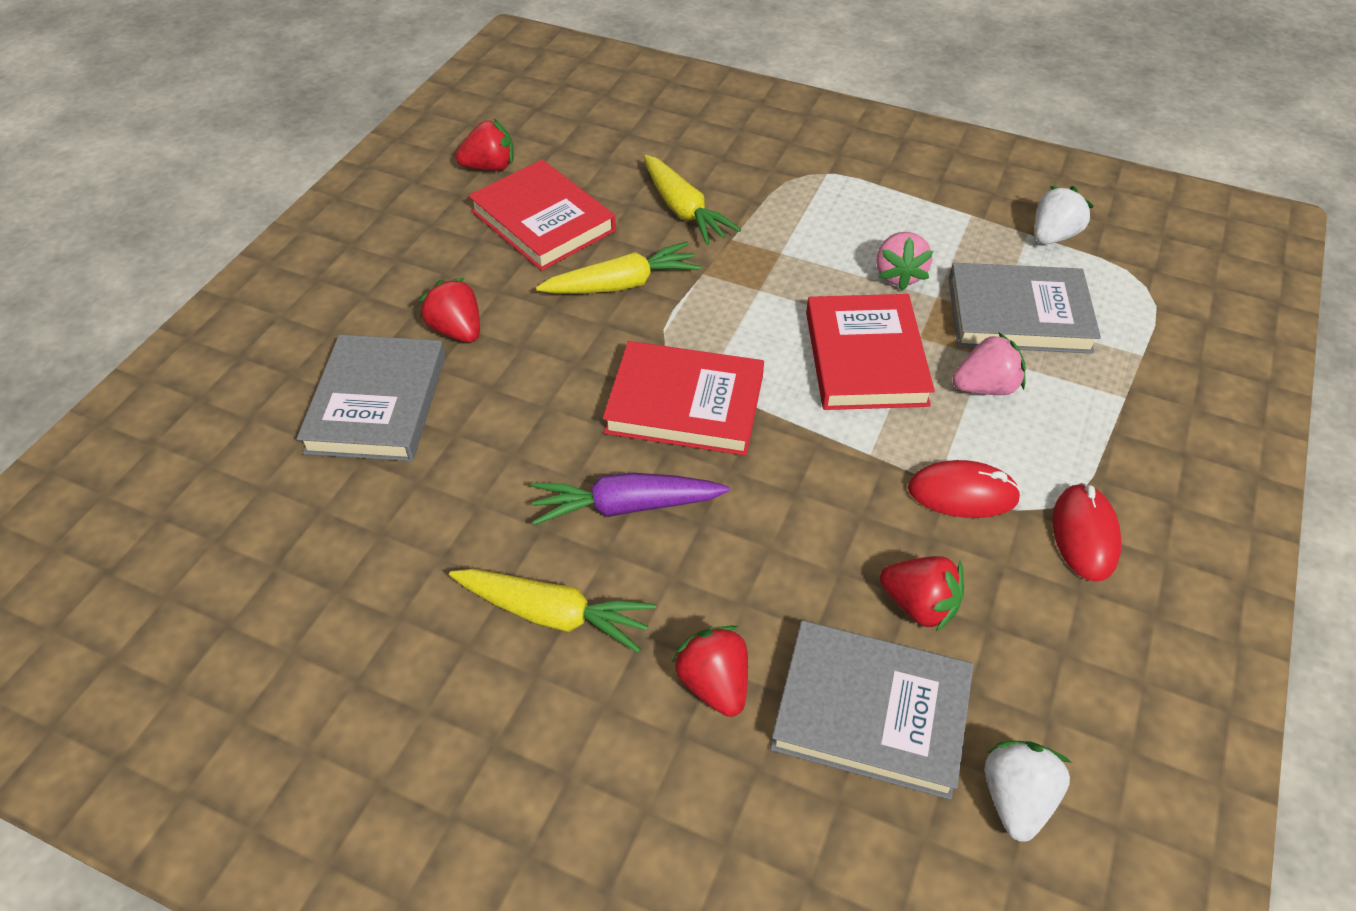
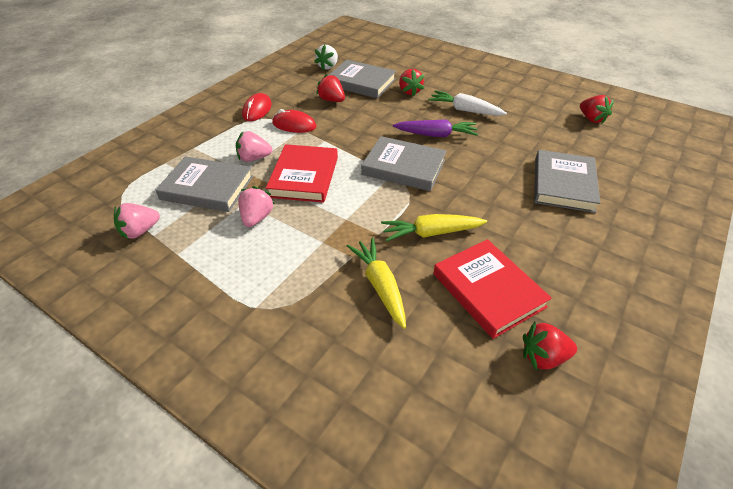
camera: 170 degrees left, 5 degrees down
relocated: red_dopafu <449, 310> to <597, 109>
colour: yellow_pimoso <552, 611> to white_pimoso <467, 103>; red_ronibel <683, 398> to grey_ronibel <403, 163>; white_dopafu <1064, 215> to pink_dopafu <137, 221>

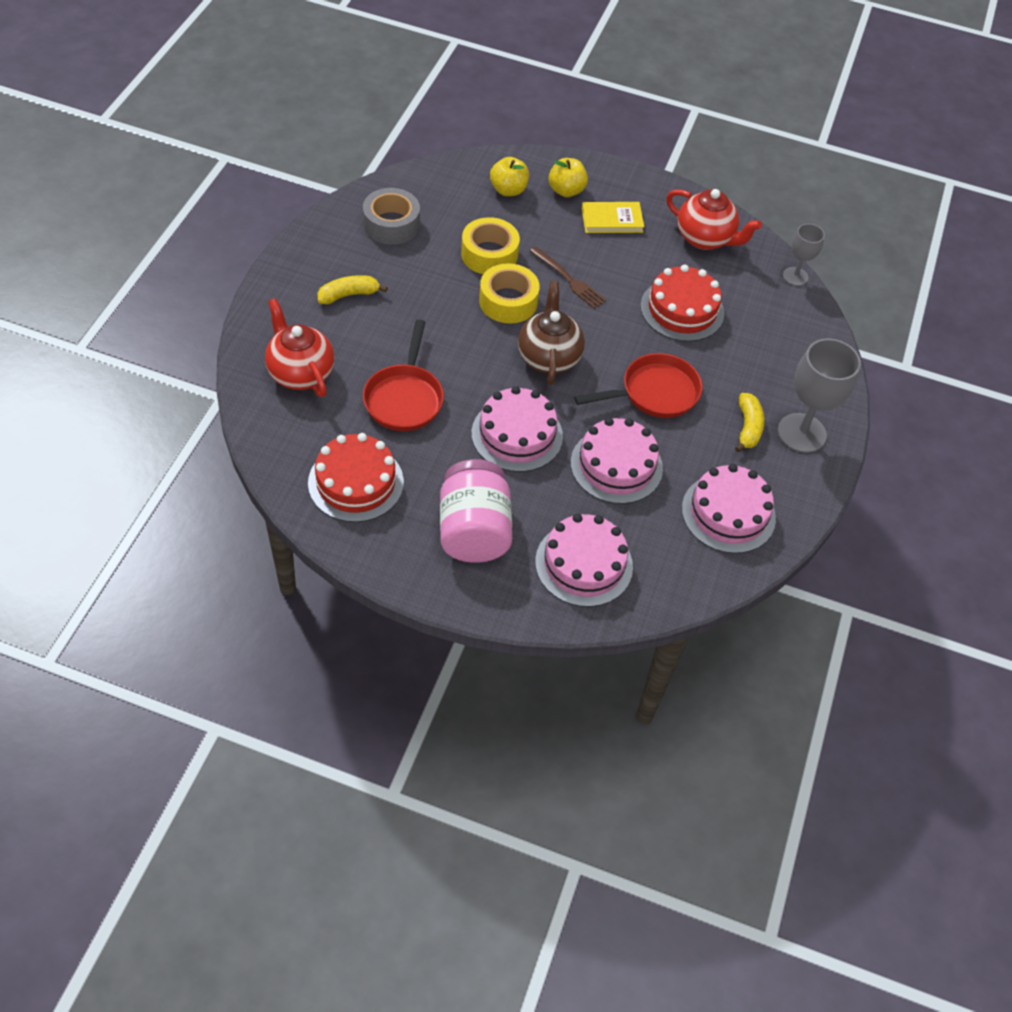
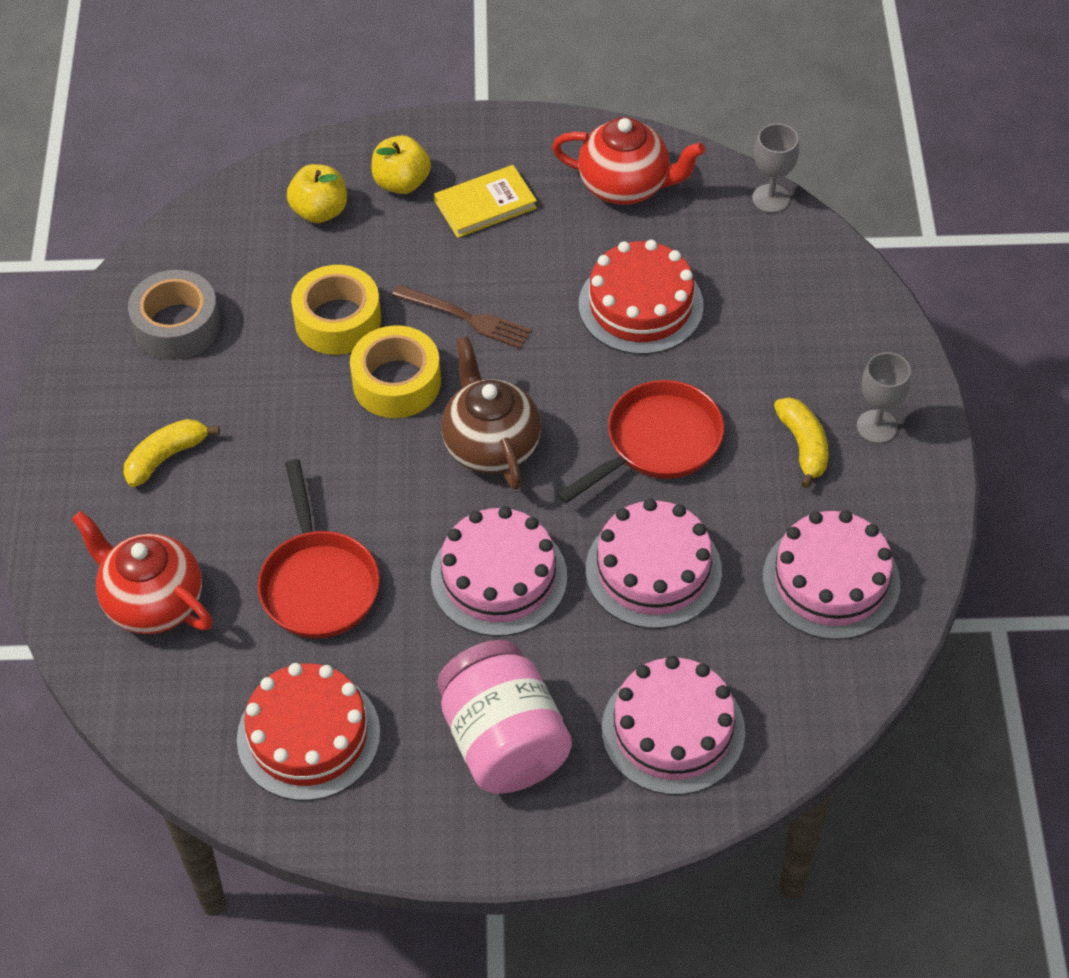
camera: 15 degrees left, 0 degrees up
size: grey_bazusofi <819, 395> = <884, 397> x0.57

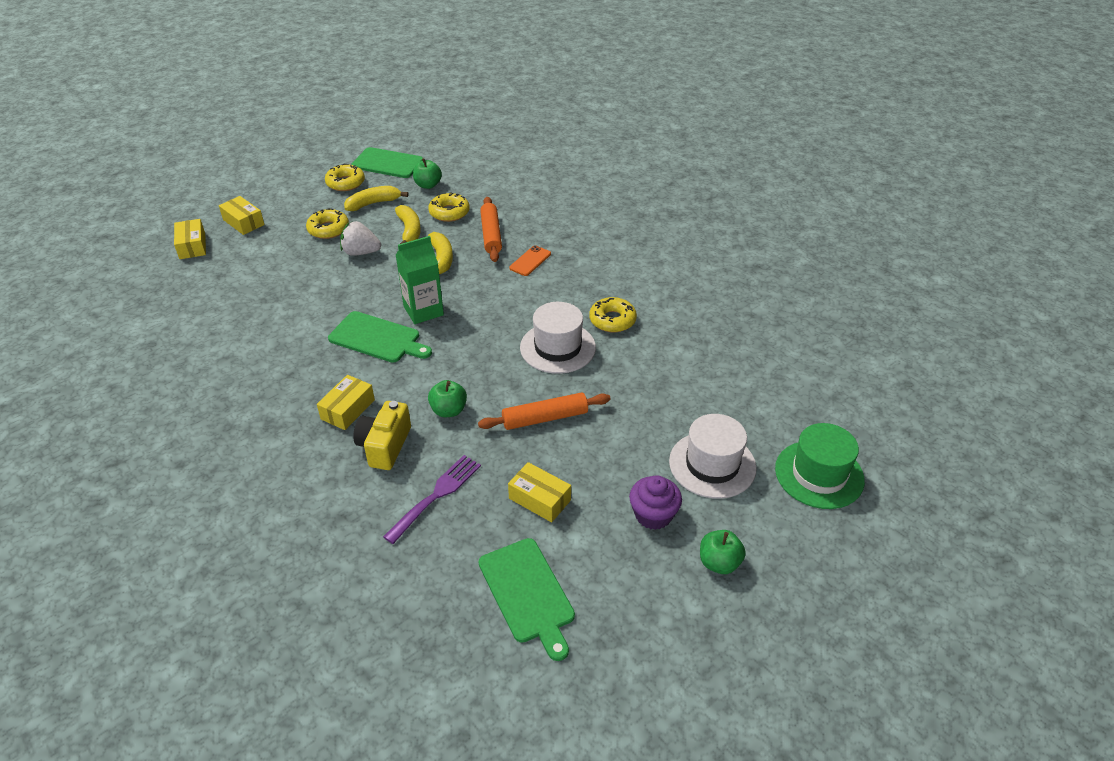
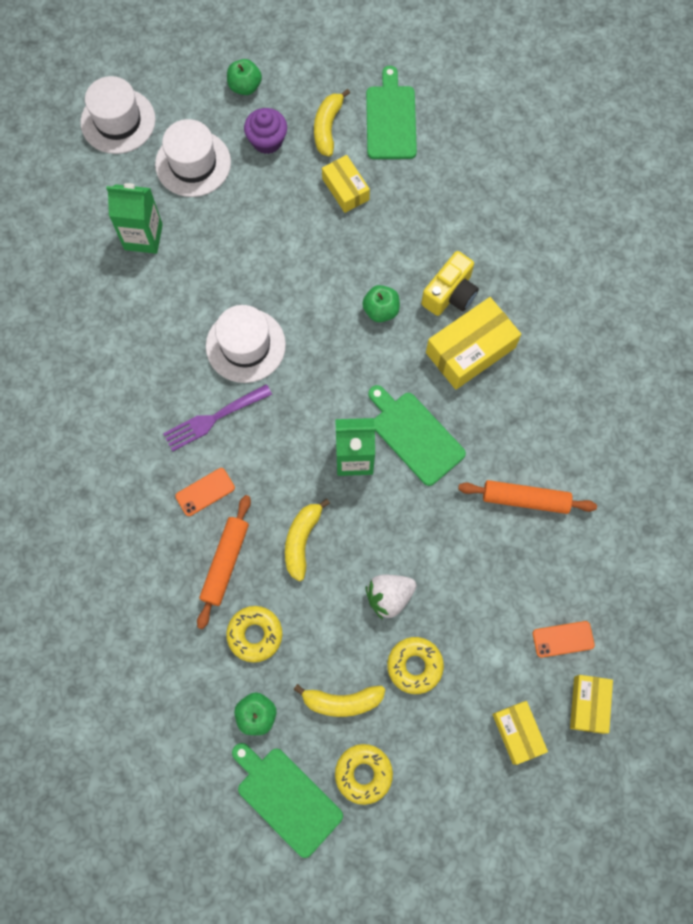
camera: 155 degrees left, 30 degrees up
missing: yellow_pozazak <613, 314>
appeared: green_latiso <134, 218>; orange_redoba <564, 639>
relocated: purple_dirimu <432, 499> to <217, 417>; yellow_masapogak <408, 224> to <332, 123>; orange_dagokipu <544, 411> to <527, 497>
colour: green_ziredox <820, 466> to white_ziredox <118, 115>
spun: white_dopafu <360, 238> = <391, 597> 120 degrees clockwise
size: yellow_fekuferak <346, 402> = <473, 343> x1.63

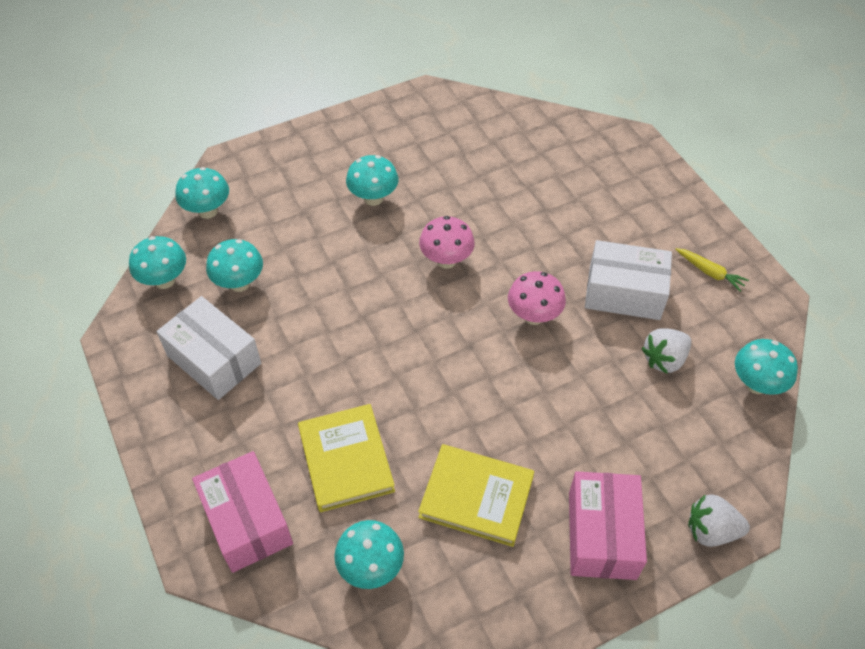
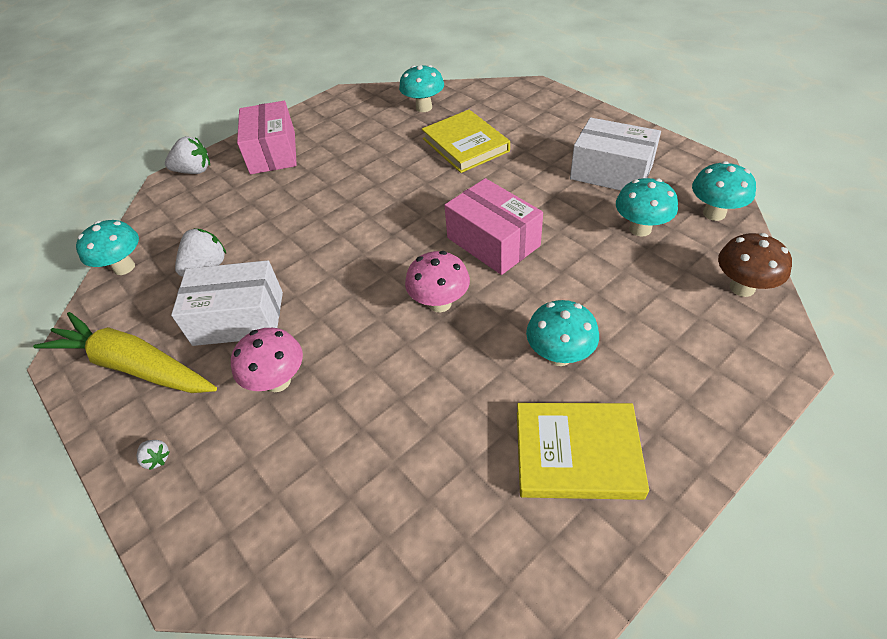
camera: 170 degrees right, 5 degrees down
appeared: white_dopafu <153, 455>
relocated: pink_fekuferak <242, 512> to <493, 226>; yellow_ronibel <476, 495> to <583, 451>; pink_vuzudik <537, 298> to <267, 360>
colour: turquoise_vuzudik <202, 193> to brown_vuzudik <755, 265>
size: yellow_pimoso <712, 270> = <125, 352> x2.29

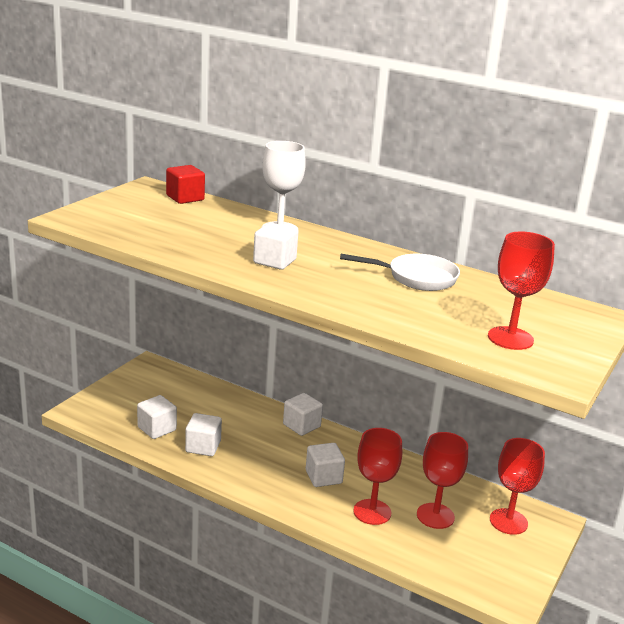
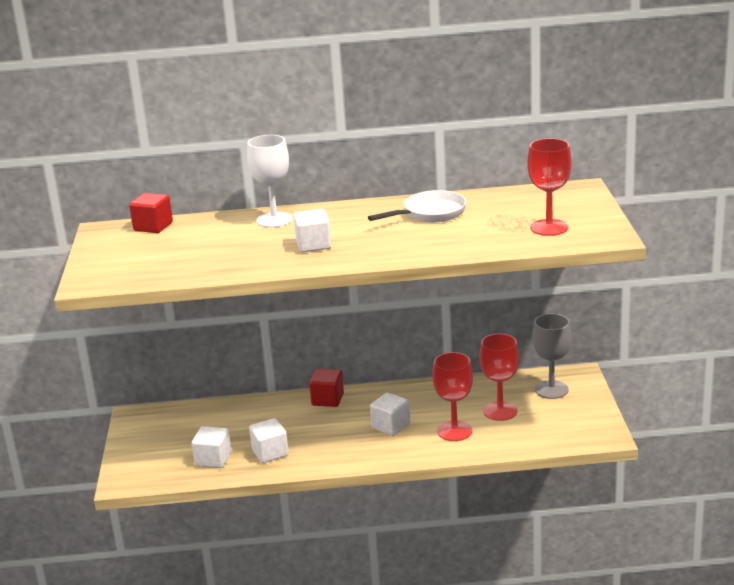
camera: 30 degrees left, 0 degrees up
colour: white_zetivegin <303, 414> to red_zetivegin <326, 388>; red_bazusofi <517, 486> to grey_bazusofi <551, 356>

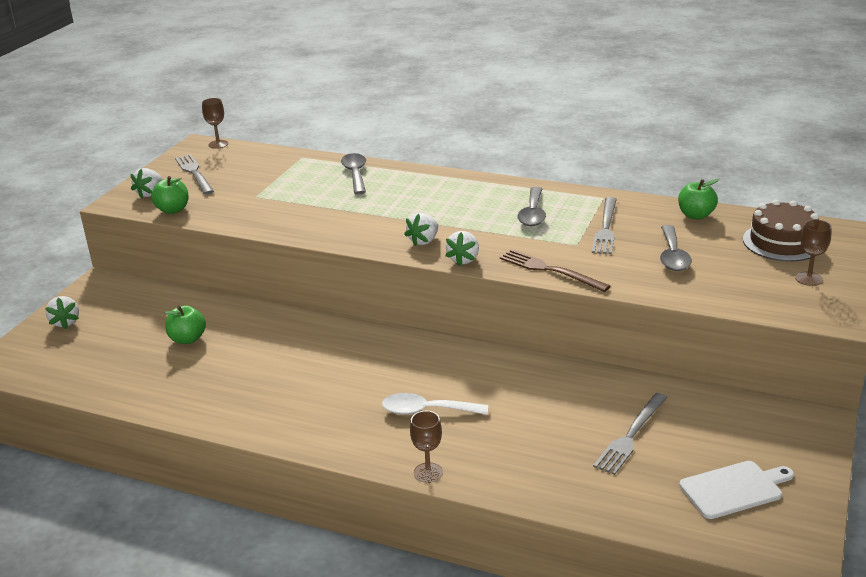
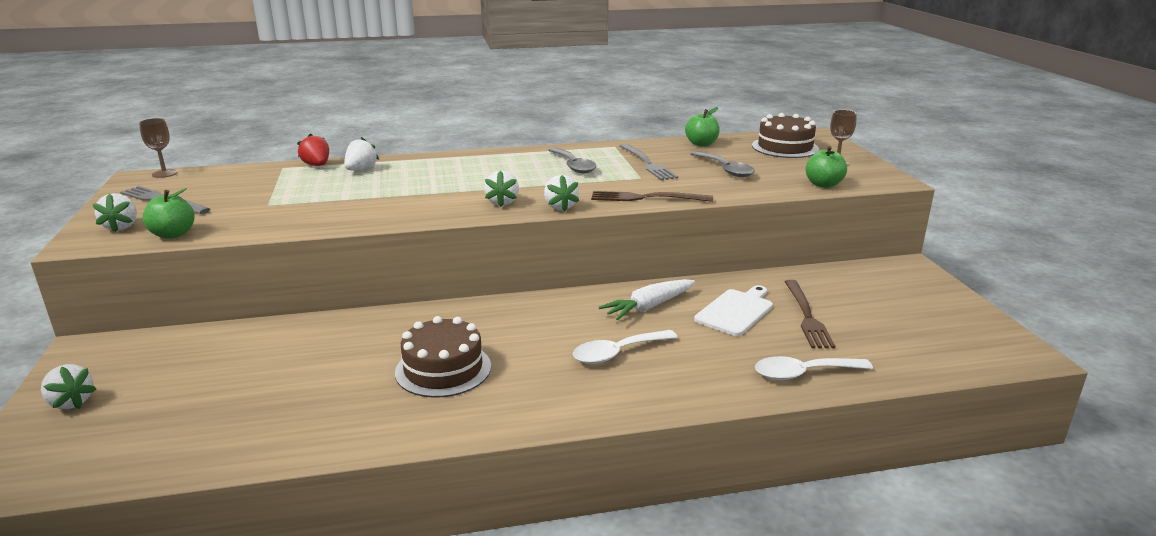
camera: 35 degrees left, 5 degrees down
missing: brown_bazusofi <426, 447>
appeared: red_dopafu <313, 149>; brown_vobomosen <443, 357>; white_pimoso <647, 299>; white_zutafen <814, 368>
relocated: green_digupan <185, 324> to <826, 167>; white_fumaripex <736, 490> to <733, 310>
exchanged: grey_zutafen <353, 174> to white_dopafu <361, 153>
colour: grey_dirimu <630, 434> to brown_dirimu <809, 314>

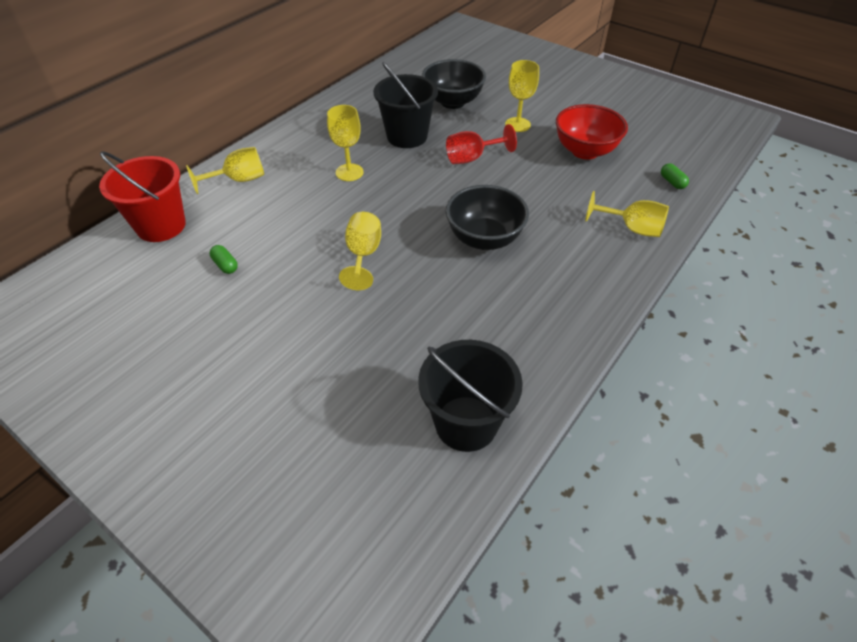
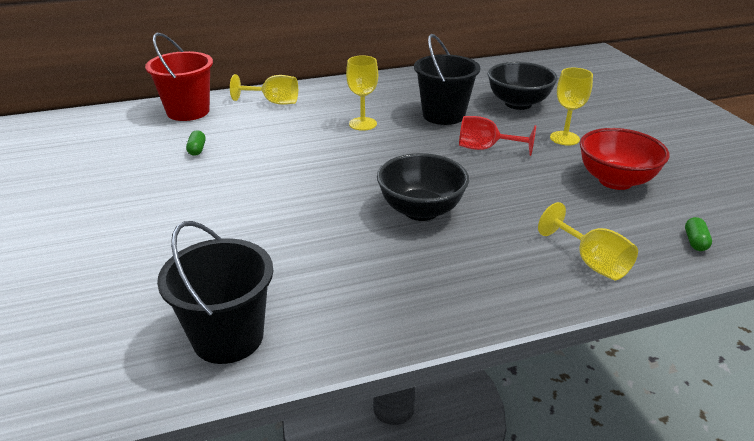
camera: 35 degrees right, 15 degrees down
missing: yellow_bazusofi <360, 251>

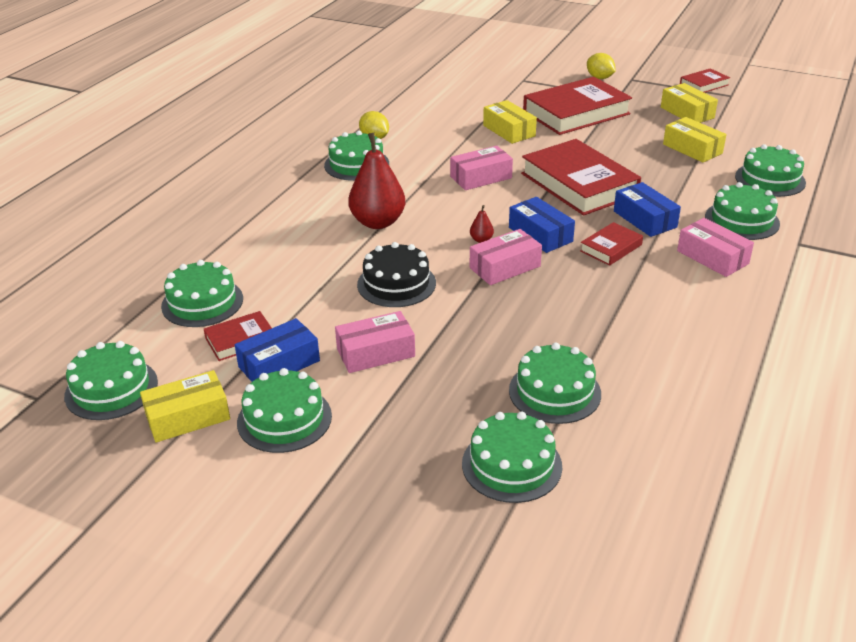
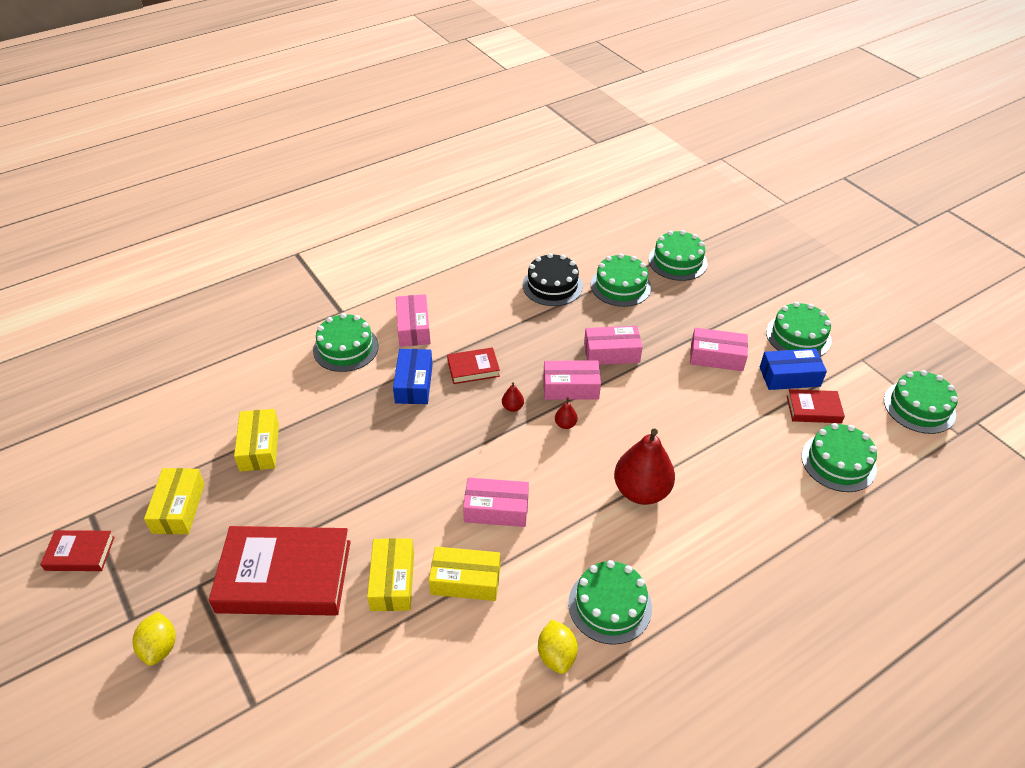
camera: 150 degrees left, 10 degrees up
missing: red_ronibel <581, 177>; green_vobomosen <770, 170>
appeared: pink_fekuferak <613, 345>
relocated: yellow_fekuferak <185, 406> to <464, 574>; black_vobomosen <396, 274> to <553, 279>
exchanged: blue_fekuferak <542, 225> to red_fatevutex <513, 397>

